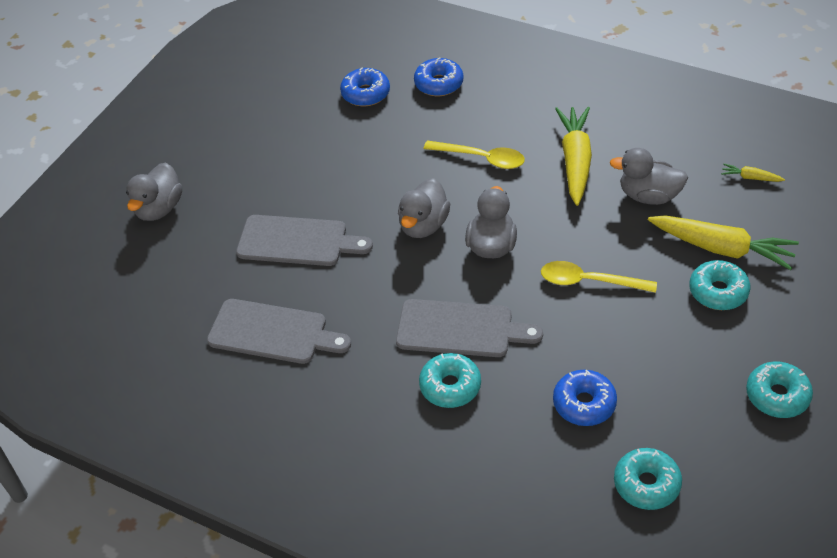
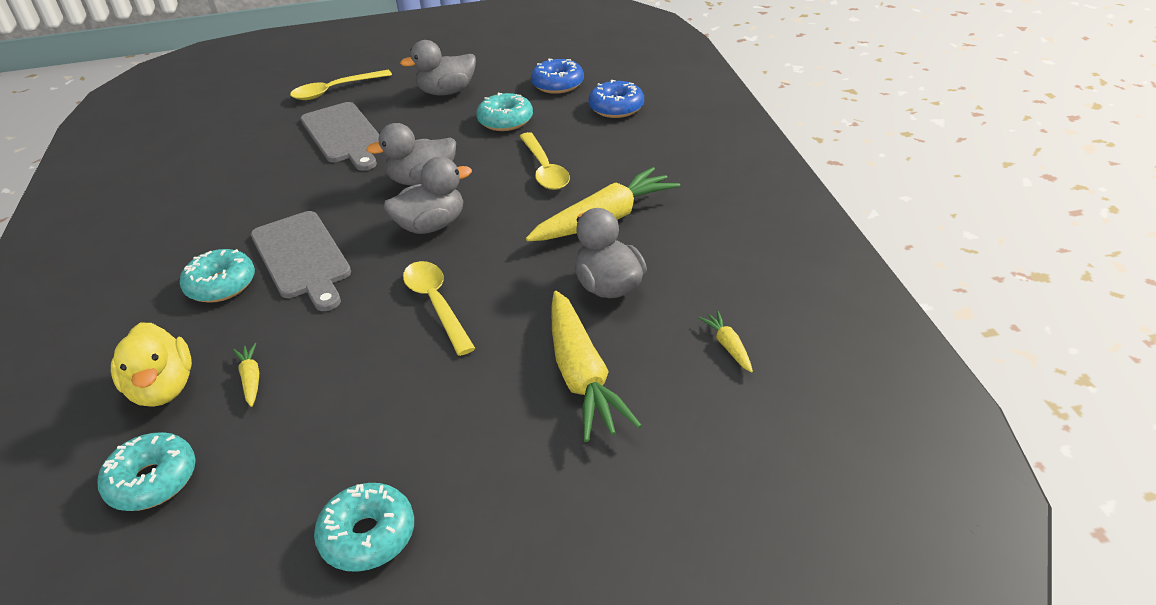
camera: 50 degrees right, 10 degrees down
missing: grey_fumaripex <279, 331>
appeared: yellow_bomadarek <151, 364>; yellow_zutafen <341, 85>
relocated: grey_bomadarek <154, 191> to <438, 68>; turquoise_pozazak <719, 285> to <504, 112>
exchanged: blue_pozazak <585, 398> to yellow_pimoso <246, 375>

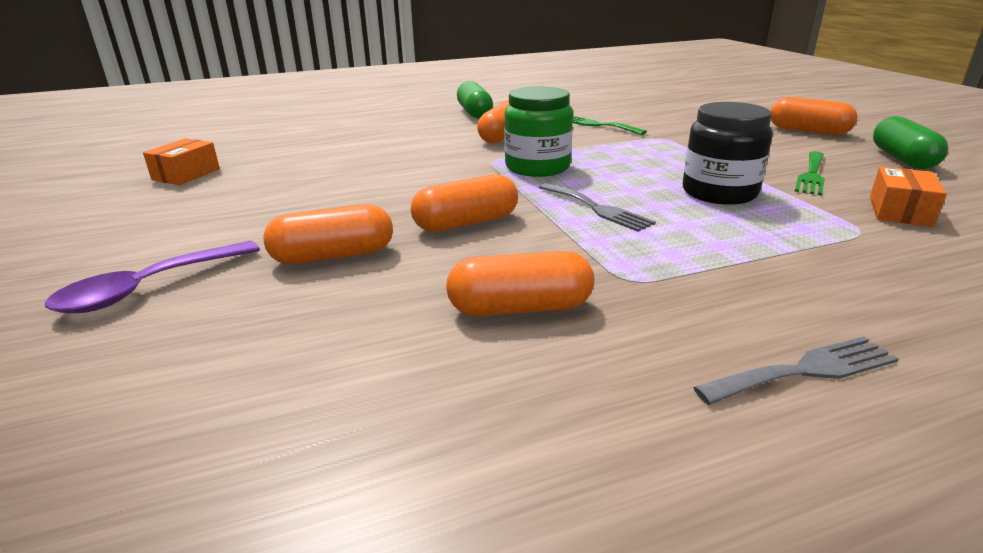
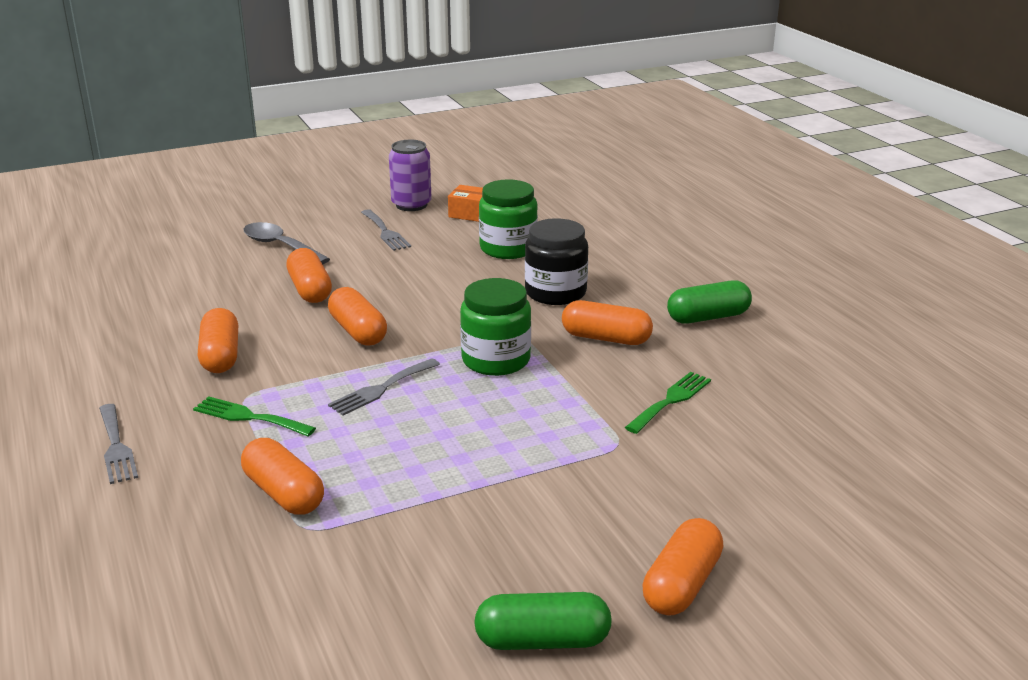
camera: 85 degrees right, 0 degrees up
missing: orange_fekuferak <908, 197>
appeared: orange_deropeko <282, 476>; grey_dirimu <386, 230>; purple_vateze <410, 175>; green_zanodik <508, 219>
relocated: black_zanodik <728, 153> to <556, 261>; green_dirimu <809, 173> to <254, 416>
colour: purple_zutafen <152, 277> to grey_zutafen <286, 243>

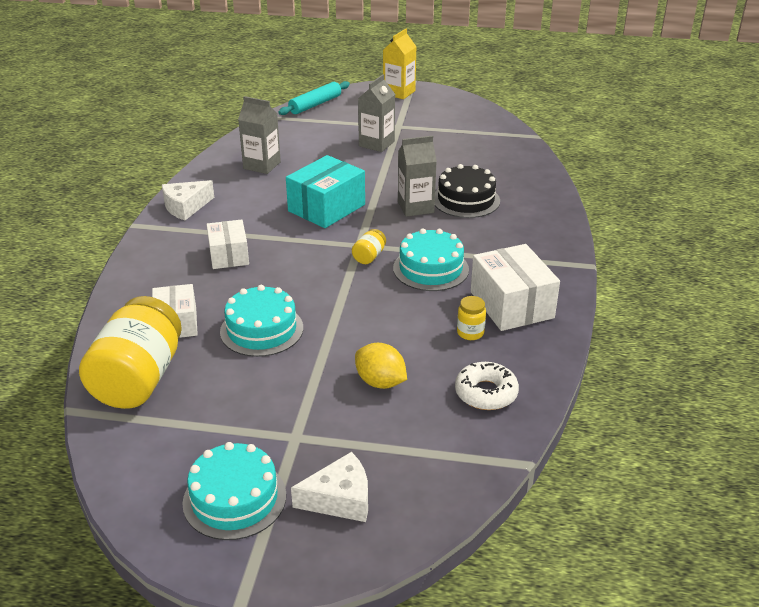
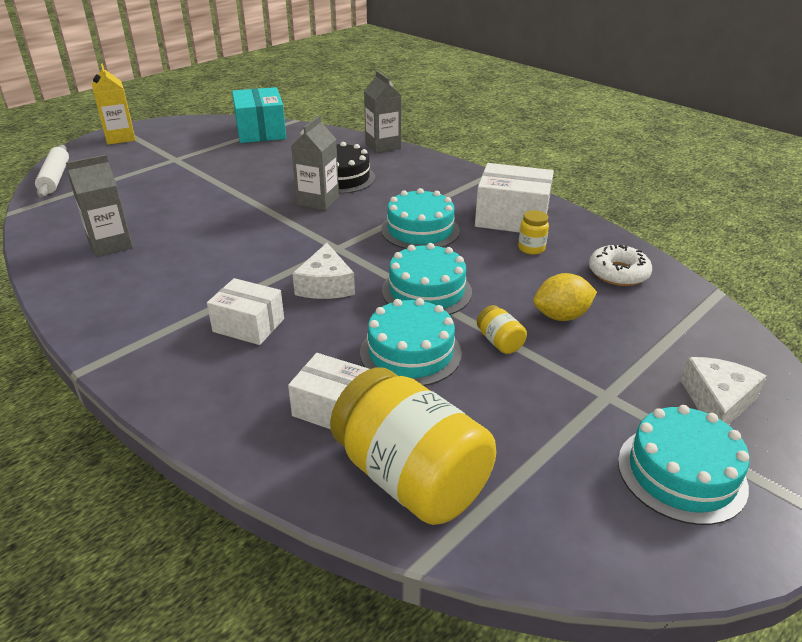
camera: 55 degrees left, 0 degrees up
appeared: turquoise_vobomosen <427, 279>
relocated: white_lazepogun <188, 200> to <323, 271>; turquoise_fekuferak <325, 191> to <259, 115>; yellow_zanodik <369, 246> to <502, 329>; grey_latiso <376, 113> to <383, 112>
colour: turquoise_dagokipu <314, 98> to white_dagokipu <52, 171>

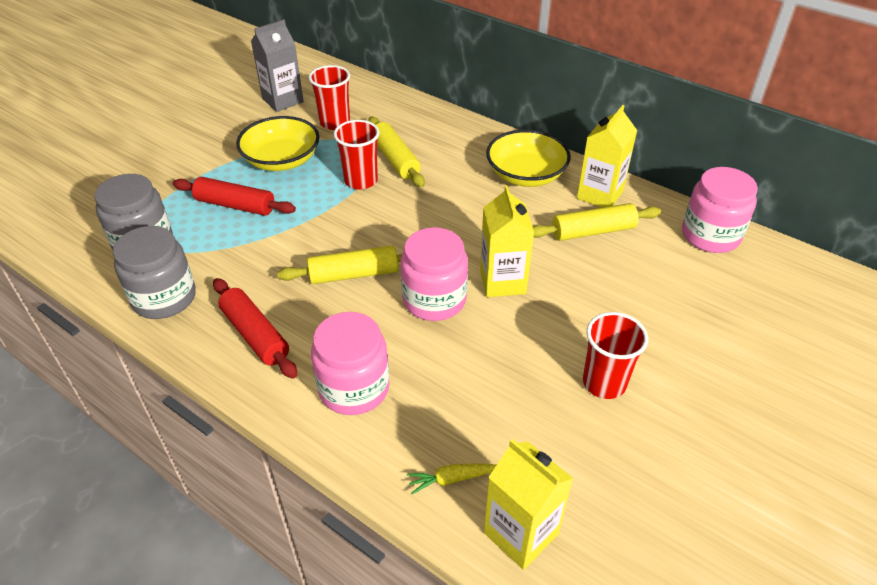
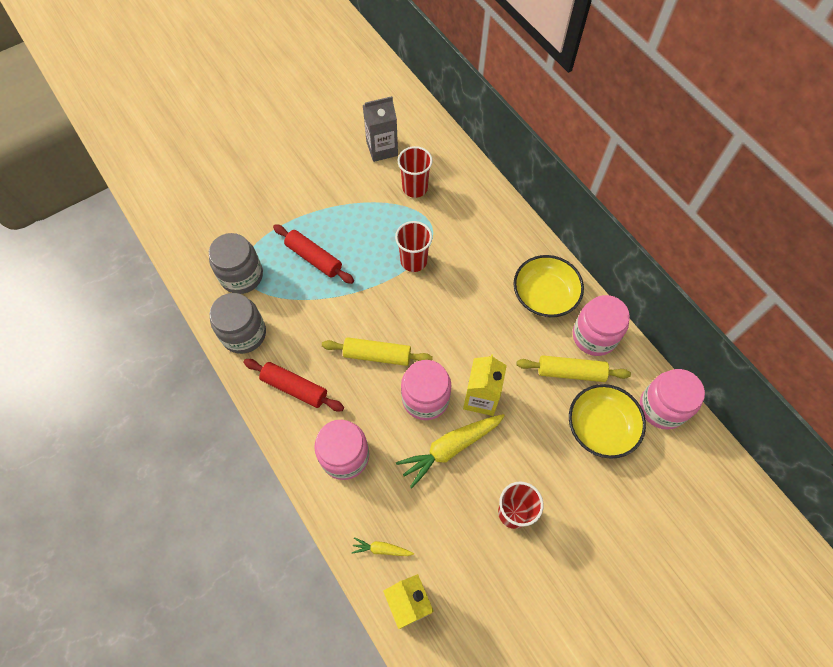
camera: 20 degrees right, 20 degrees up
missing: yellow_dagokipu <396, 152>
appeared: yellow_pimoso <450, 451>
relocated: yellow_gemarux <277, 143> to <607, 421>
exchanged: yellow_latiso <607, 156> to pink_zanodik <601, 325>
spun: red_dagokipu <255, 328> = <293, 385> 45 degrees counterclockwise

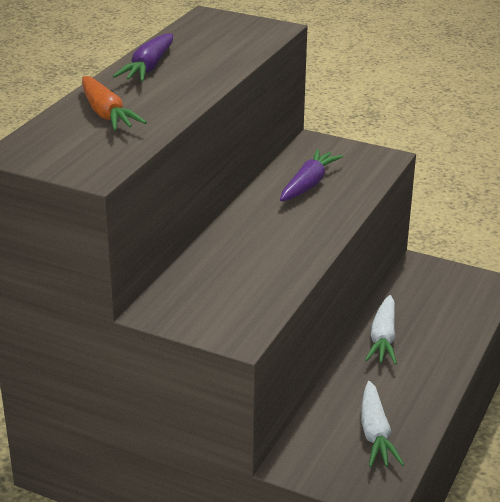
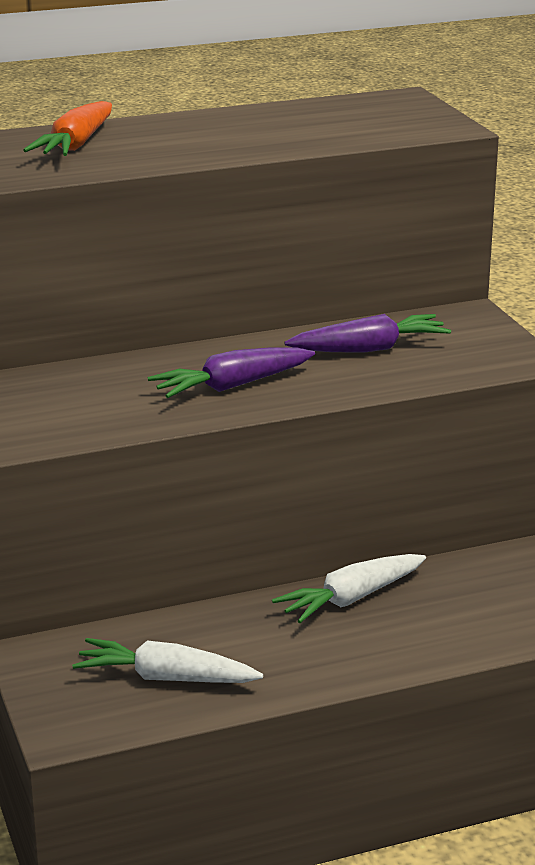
camera: 45 degrees right, 5 degrees down
relocated: purple_pimoso <143, 57> to <231, 373>
spun: white_pimoso <382, 424> = <167, 660> 60 degrees clockwise

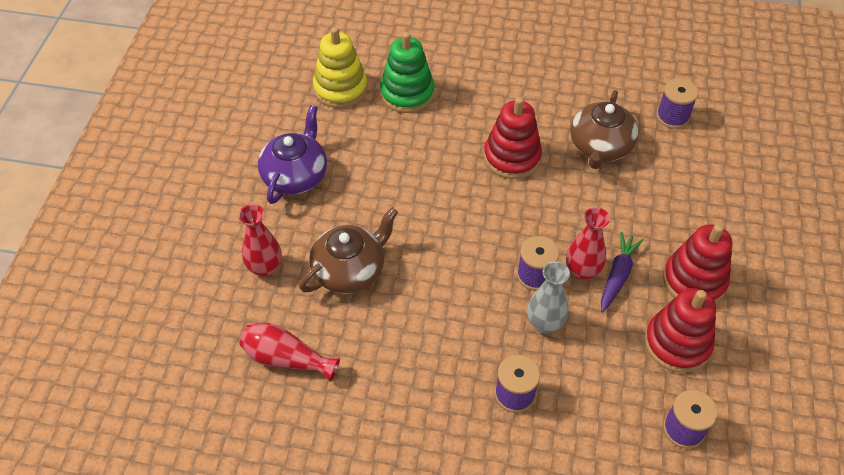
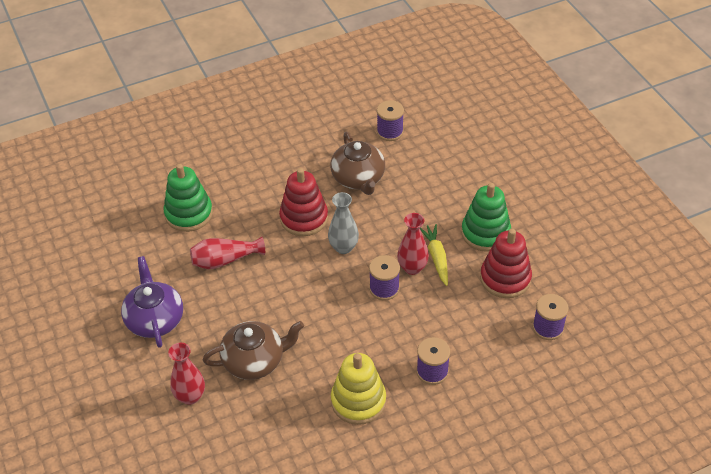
camera: 35 degrees left, 5 degrees down
relocated: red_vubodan <290, 352> to <227, 252>; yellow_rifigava <340, 67> to <358, 389>; grey_vubodan <548, 297> to <343, 223>
colour: purple_pimoso <622, 272> to yellow_pimoso <434, 255>; red_rifigava <697, 263> to green_rifigava <486, 217>
spun: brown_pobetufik <348, 251> = <253, 350> 60 degrees clockwise

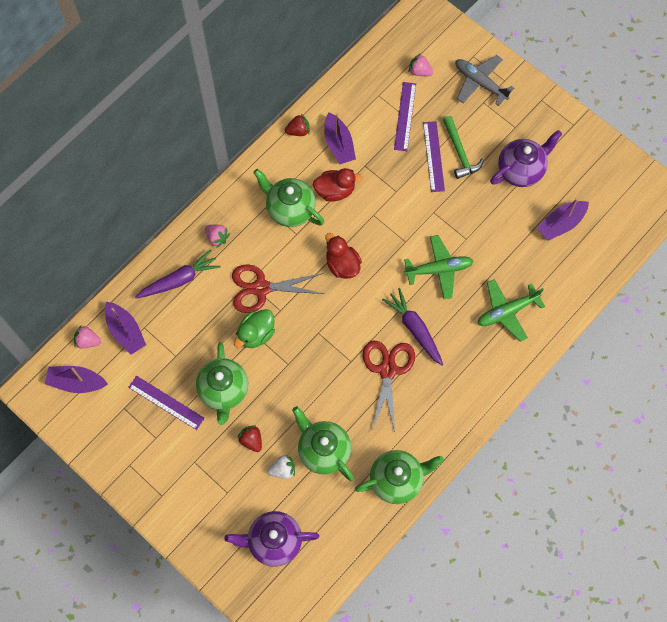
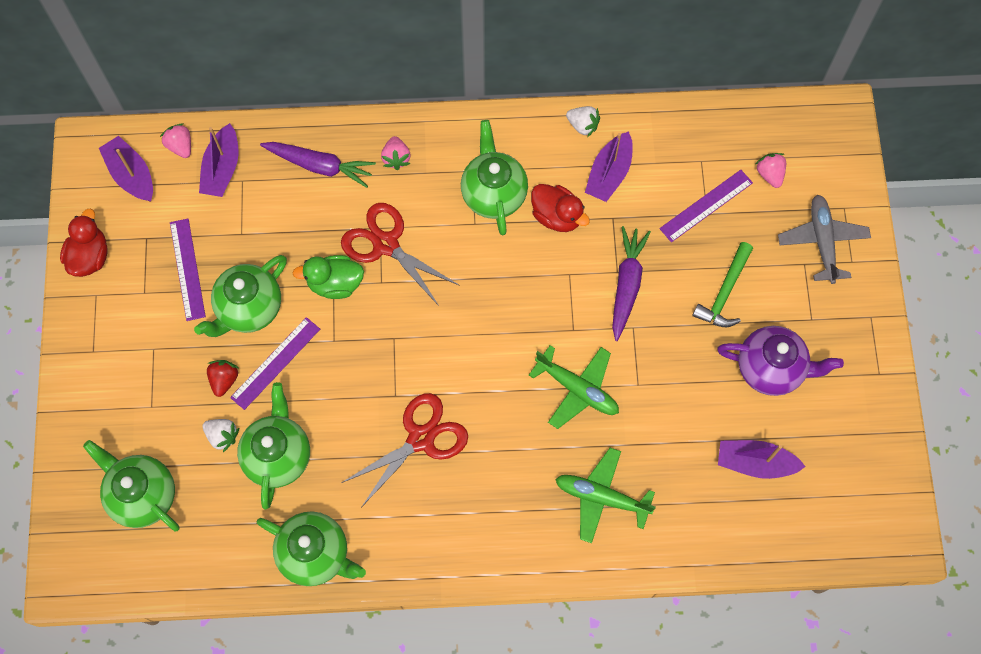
camera: 45 degrees right, 0 degrees up
relocated: red_bomadarek <343, 256> to <84, 242>; purple_pimoso <412, 327> to <631, 283>; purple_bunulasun <434, 156> to <275, 363>
colour: purple_pobetufik <272, 539> to green_pobetufik <131, 486>; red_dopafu <297, 125> to white_dopafu <583, 121>

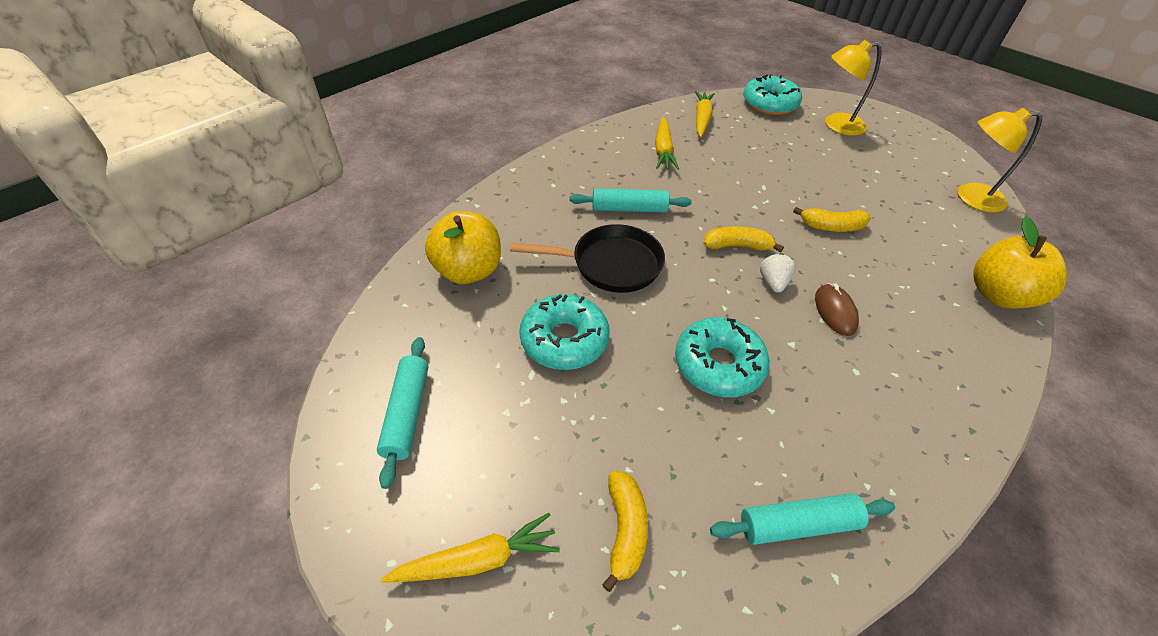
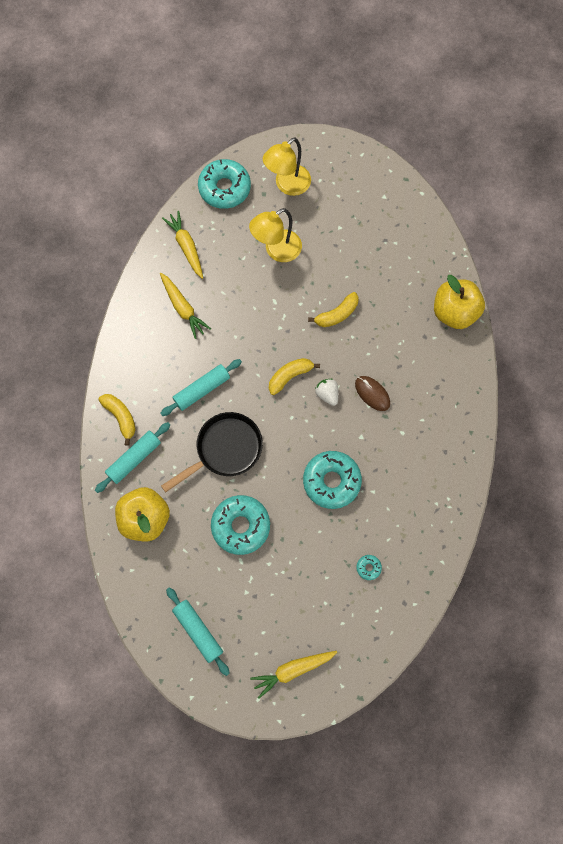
camera: 35 degrees left, 25 degrees up
appeared: turquoise_pozazak <369, 567>
relocated: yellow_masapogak <625, 531> to <117, 420>; turquoise_dagokipu <802, 519> to <132, 457>; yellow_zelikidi <1000, 160> to <275, 235>
spun: yellow_pimoso <470, 548> = <293, 674> 150 degrees counterclockwise

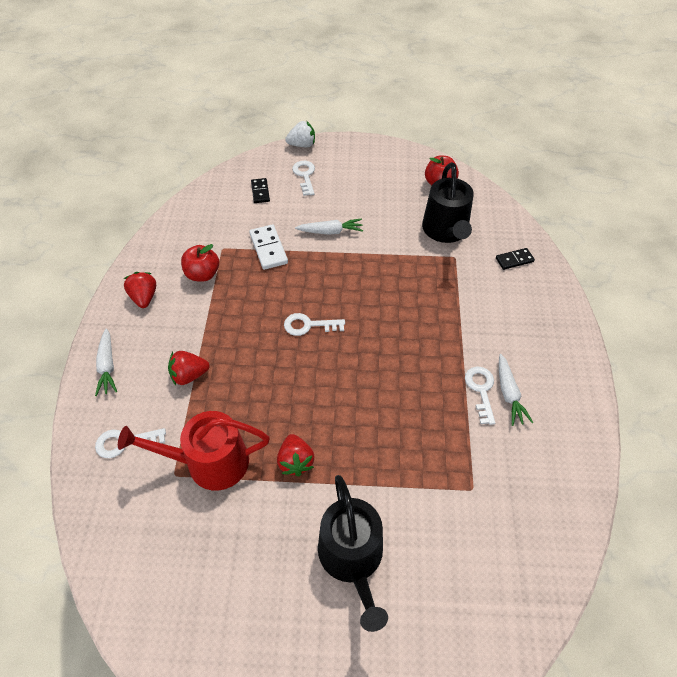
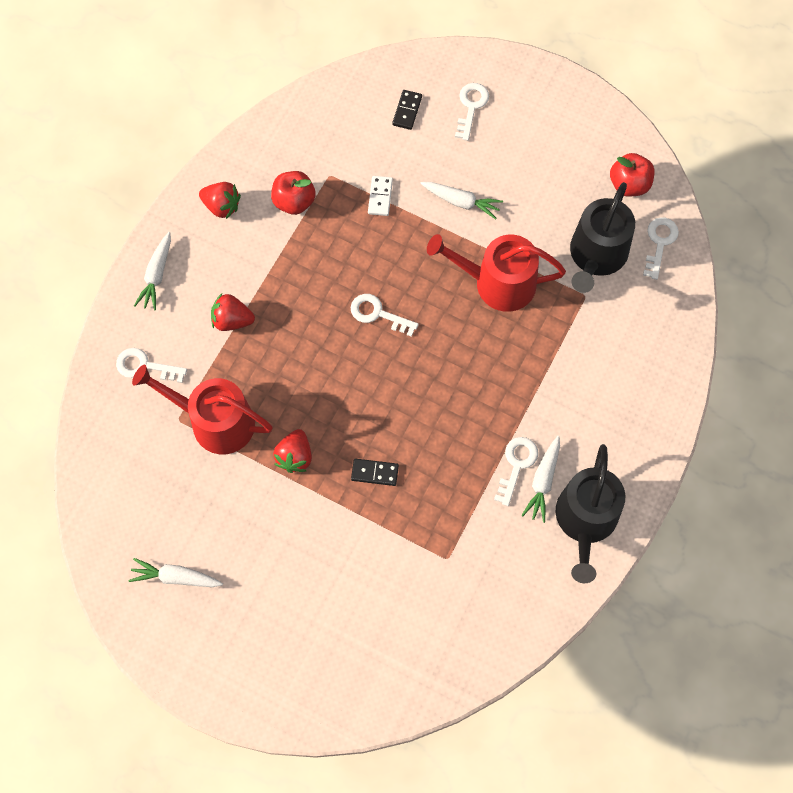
camera: 25 degrees right, 15 degrees up
missing: white_dopafu <300, 134>
appeared: white_pimoso <175, 572>; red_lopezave <496, 273>; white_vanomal <661, 248>
relocated: black_lopezave <353, 553> to <590, 513>; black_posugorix <515, 259> to <375, 472>
spun: red_dopafu <140, 290> = <220, 200> 105 degrees clockwise
size: white_posugorix <268, 247> = <380, 196> x0.66

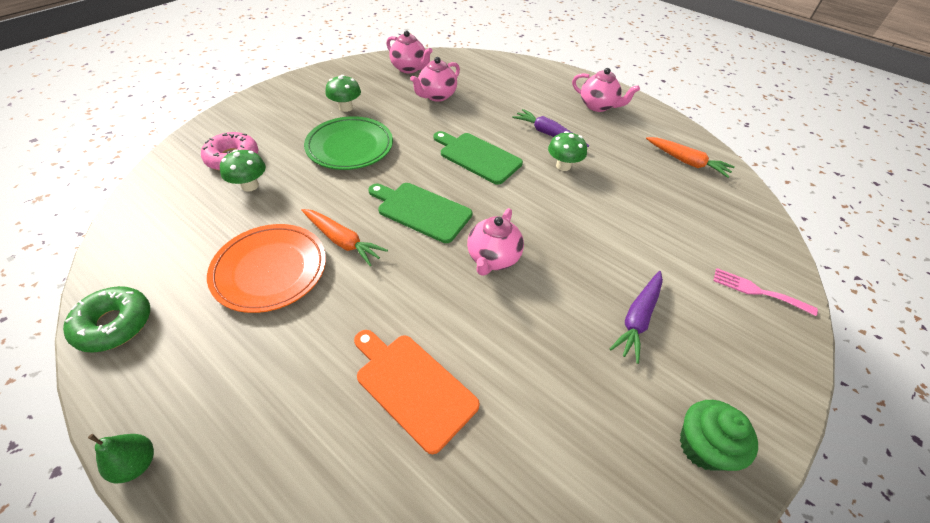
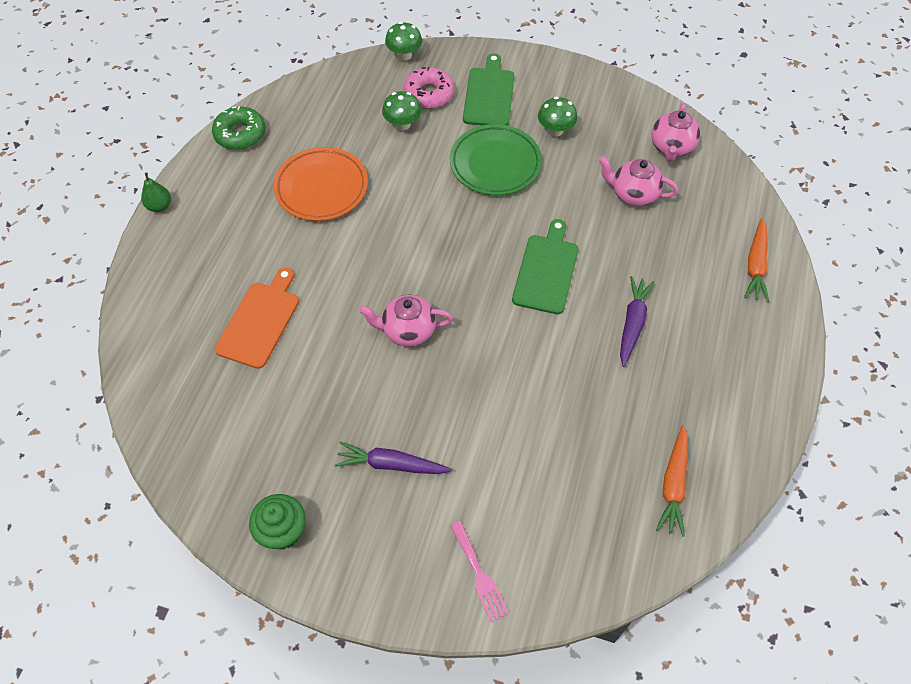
camera: 70 degrees right, 10 degrees up
missing: pink_pobetufik <606, 90>
relocated: orange_pimoso <344, 238> to <756, 260>; green_fumaripex <420, 213> to <488, 89>; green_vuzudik <567, 151> to <403, 41>
spun: pink_dirimu <765, 292> = <479, 571> 150 degrees clockwise

